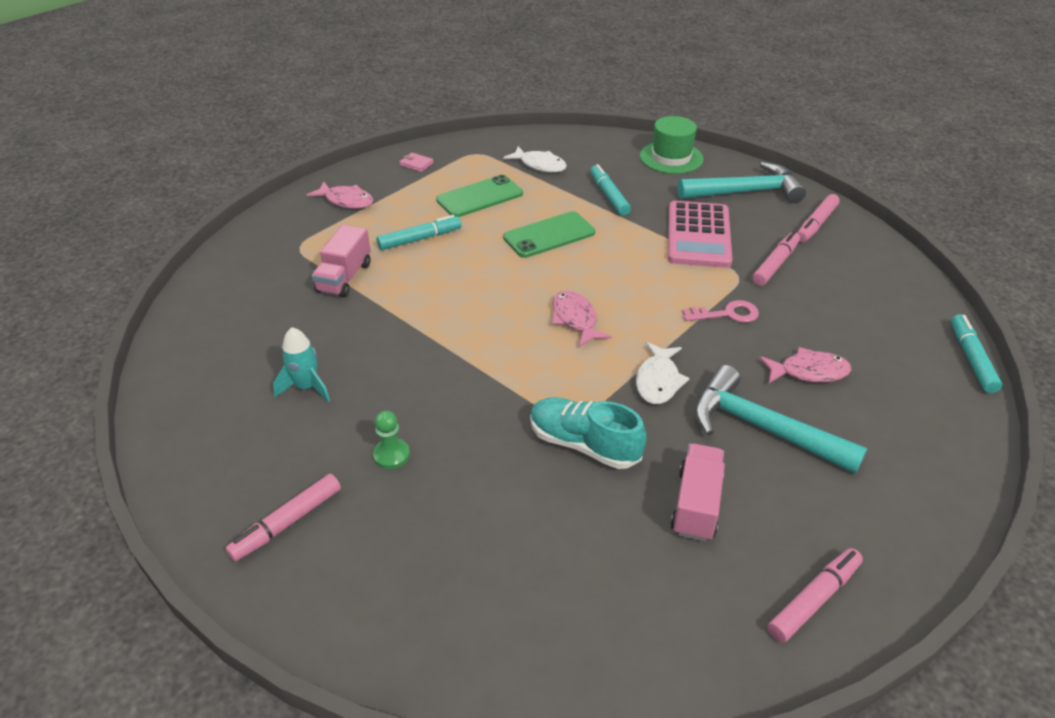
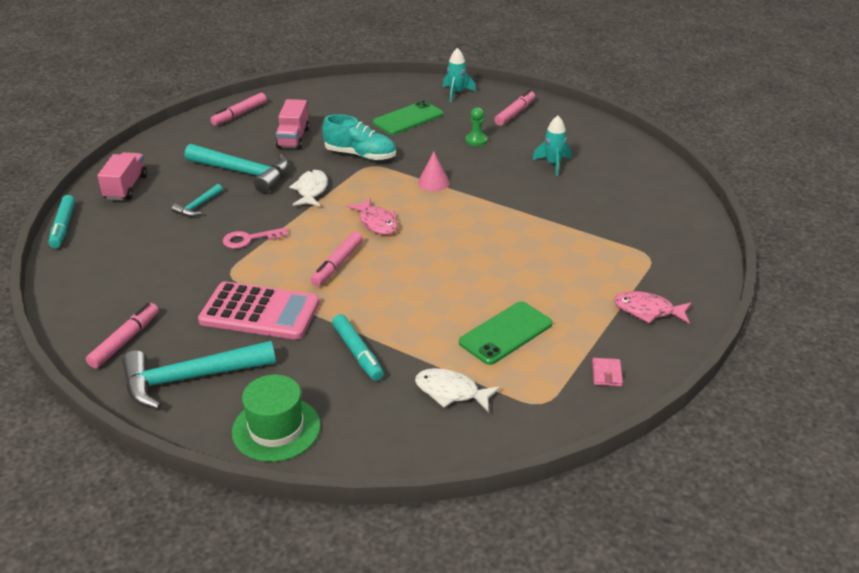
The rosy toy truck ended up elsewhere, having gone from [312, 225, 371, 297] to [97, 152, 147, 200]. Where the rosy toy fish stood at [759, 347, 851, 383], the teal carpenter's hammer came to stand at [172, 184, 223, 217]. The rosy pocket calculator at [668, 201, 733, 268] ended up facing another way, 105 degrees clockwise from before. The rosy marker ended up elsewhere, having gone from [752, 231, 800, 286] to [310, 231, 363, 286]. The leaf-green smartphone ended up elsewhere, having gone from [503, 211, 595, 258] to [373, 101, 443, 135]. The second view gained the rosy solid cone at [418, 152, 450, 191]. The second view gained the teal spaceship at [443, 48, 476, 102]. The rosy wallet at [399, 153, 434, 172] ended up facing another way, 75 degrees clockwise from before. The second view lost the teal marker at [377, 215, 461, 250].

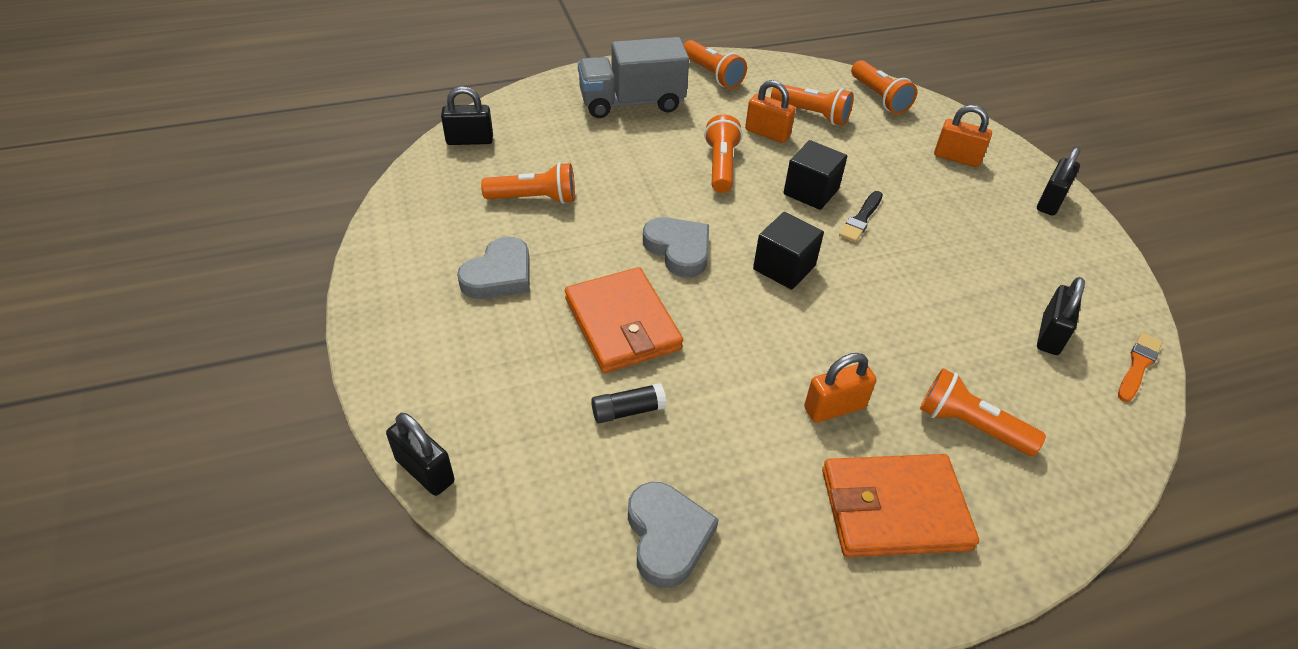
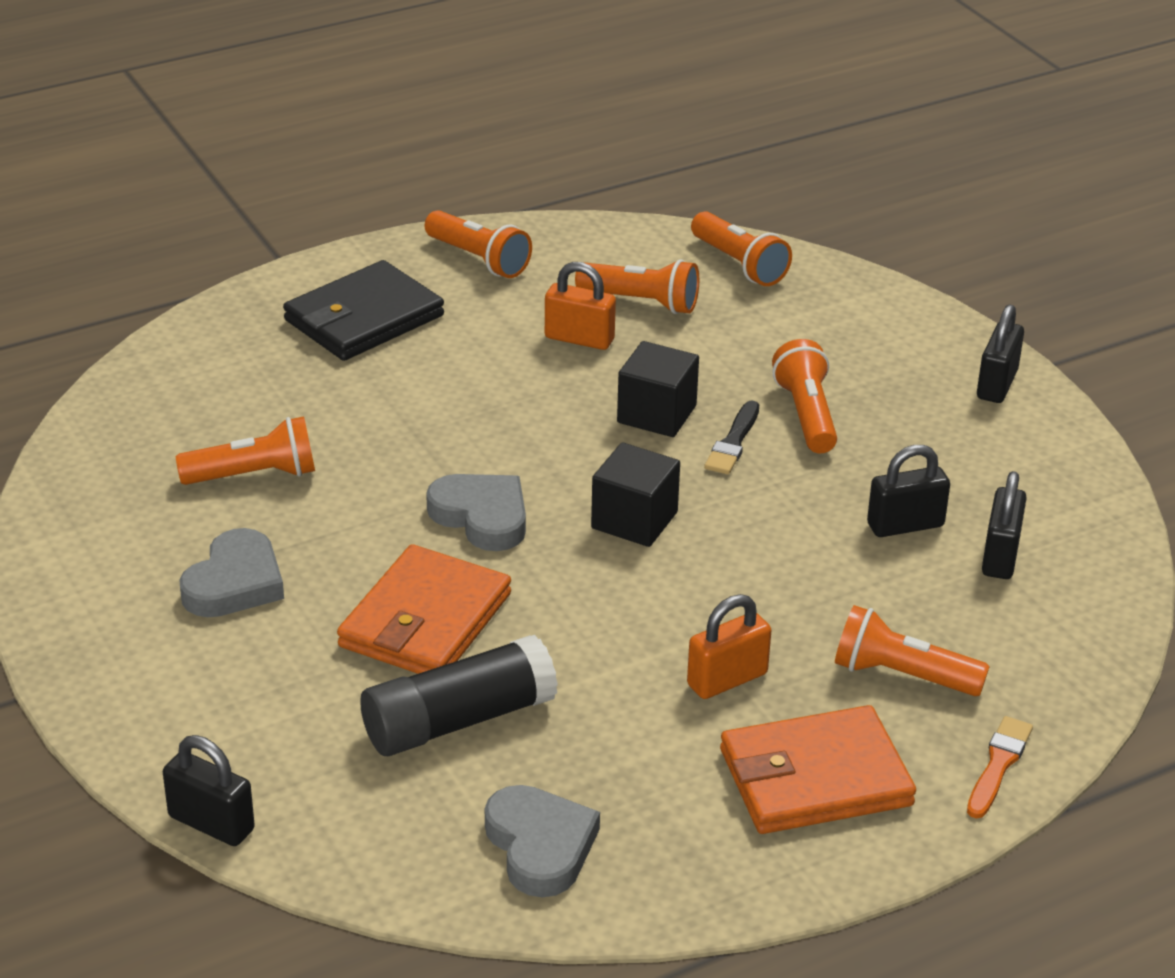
Where the gray toy truck stood at [578, 37, 689, 118], the black wallet came to stand at [283, 260, 444, 361]. The bright orange wallet at [565, 267, 683, 373] ended up facing another way, 60 degrees clockwise from before. The size of the black glue stick at [591, 383, 667, 423] changed by a factor of 1.98. The bright orange torch ended up elsewhere, having gone from [704, 115, 742, 193] to [772, 339, 837, 453]. The black padlock ended up elsewhere, having gone from [441, 86, 493, 145] to [867, 445, 950, 537]. The bright orange paintbrush ended up elsewhere, having gone from [1118, 333, 1162, 402] to [967, 716, 1033, 818]. The second view lost the bright orange padlock at [934, 105, 992, 167].

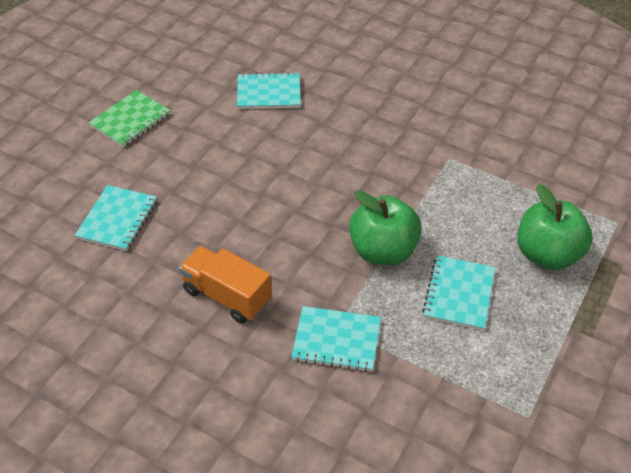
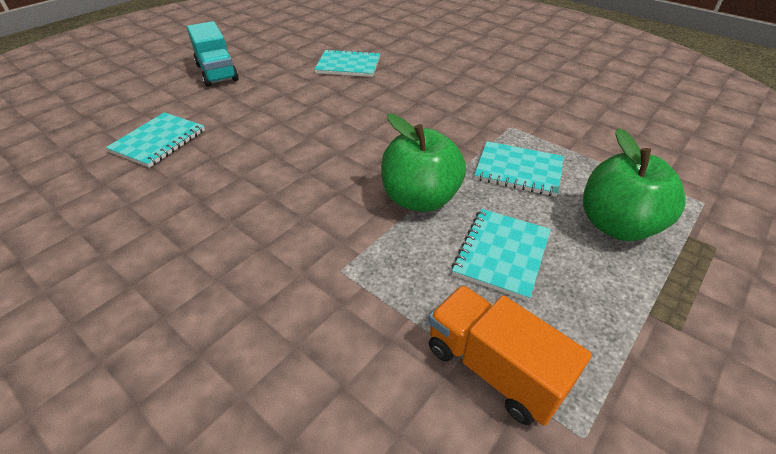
Where the leaf-green exercise book stood at [88, 90, 171, 147], the teal toy truck came to stand at [187, 21, 239, 87]. The bright orange toy truck ended up elsewhere, having gone from [179, 246, 272, 324] to [428, 285, 592, 426]. The teal exercise book ended up elsewhere, having gone from [291, 306, 381, 372] to [474, 141, 564, 197].

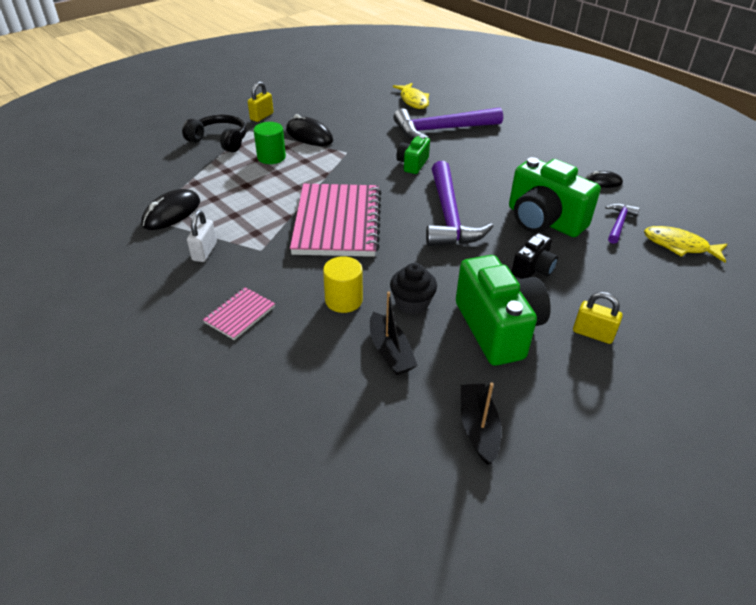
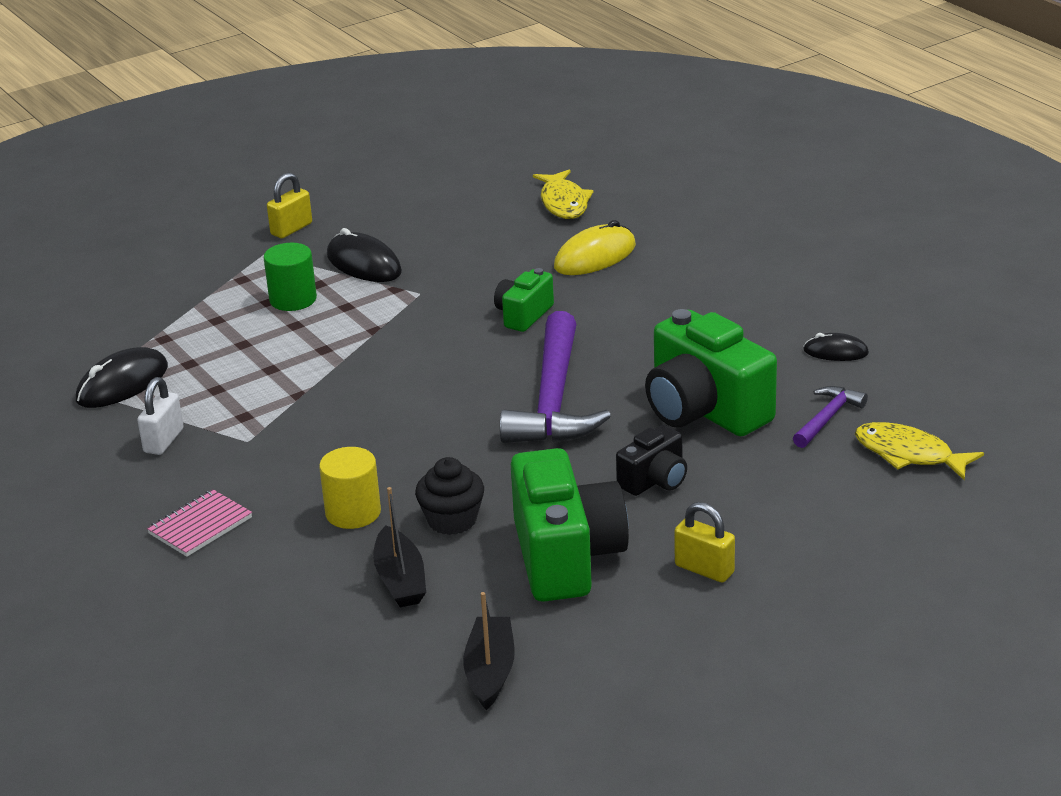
Where the royal purple carpenter's hammer stood at [393, 107, 503, 140], the golden mouse came to stand at [554, 220, 636, 275]. The second view lost the black headphones at [182, 115, 247, 153]. The second view lost the rosy exercise book at [290, 184, 381, 257].

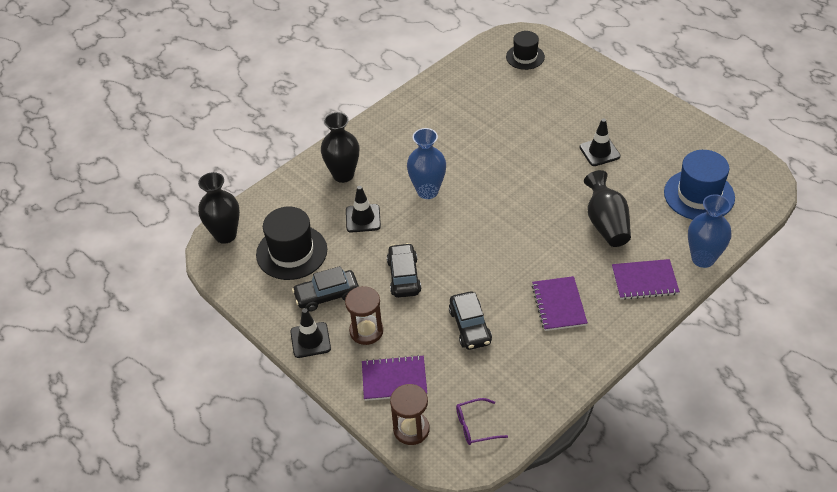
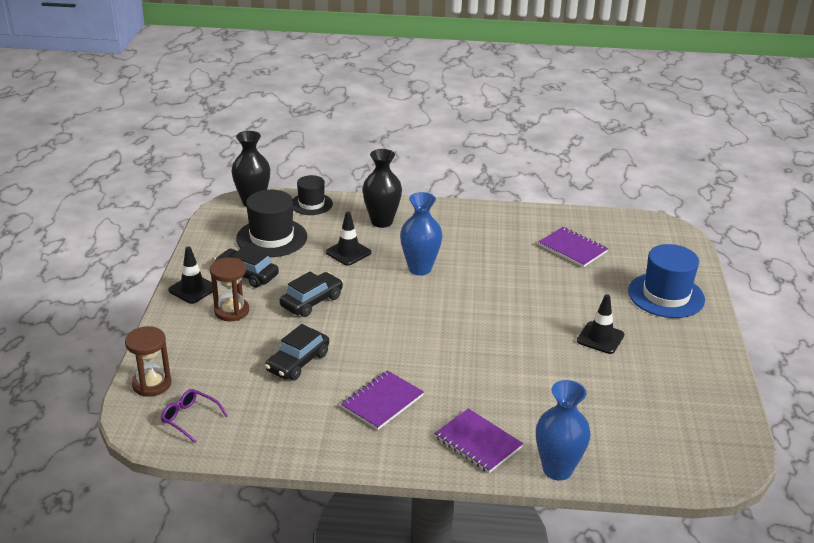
The black top hat ended up elsewhere, having gone from [506, 31, 545, 70] to [293, 175, 333, 215]. The royal purple exercise book ended up elsewhere, having gone from [362, 355, 427, 401] to [539, 227, 608, 267]. The blue top hat ended up elsewhere, having gone from [664, 150, 735, 220] to [628, 244, 705, 318]. The second view lost the black flower vase at [584, 170, 631, 247].

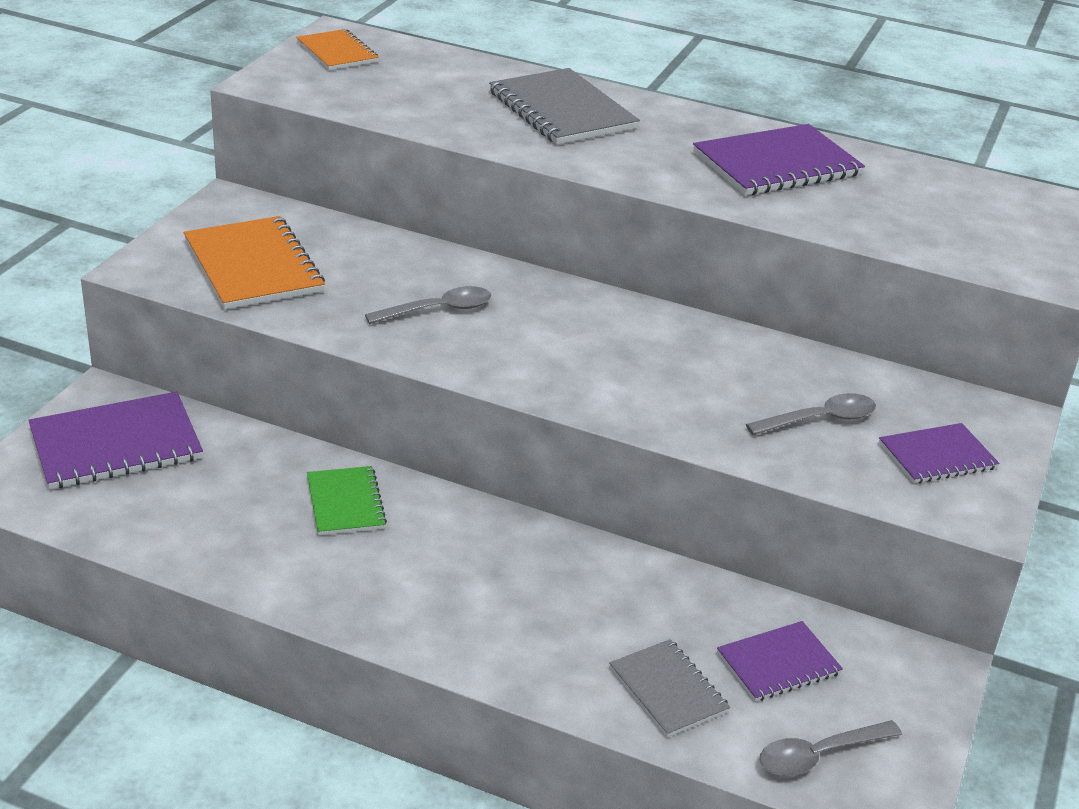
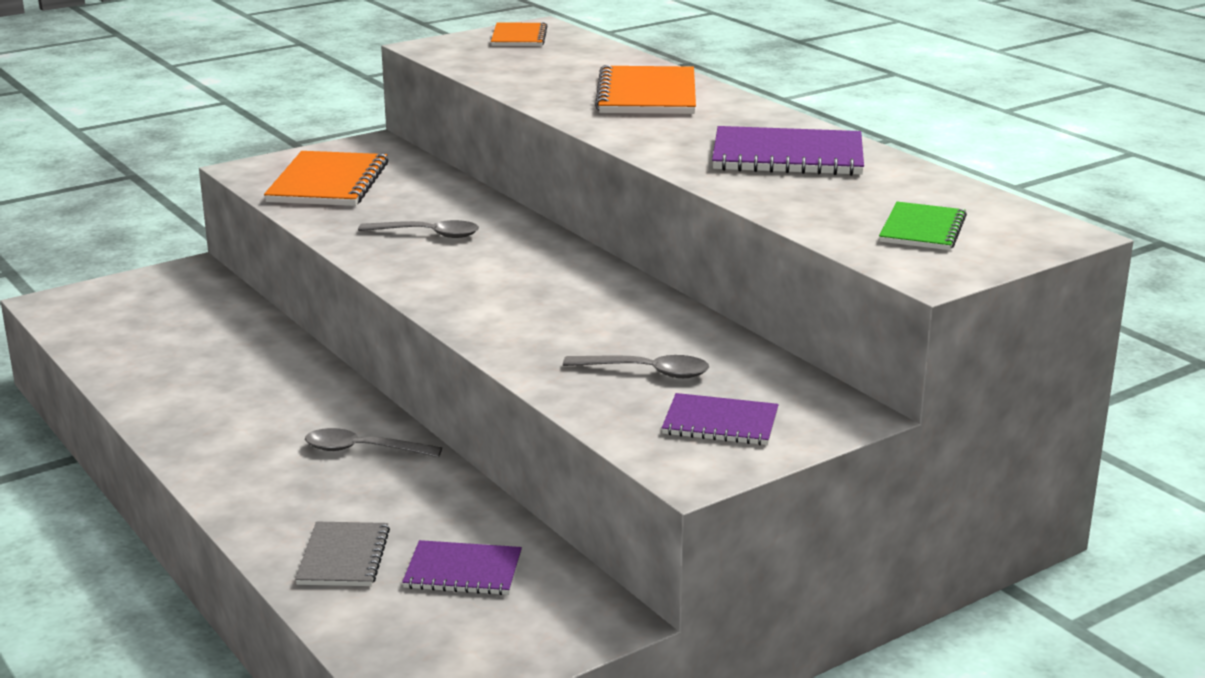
The gray tablespoon ended up elsewhere, having gone from [760, 720, 902, 776] to [305, 428, 442, 457]. What was the gray exercise book at [489, 68, 640, 145] turned into the bright orange exercise book at [595, 65, 696, 114]. The leaf-green exercise book ended up elsewhere, having gone from [307, 466, 387, 535] to [879, 202, 967, 250]. The second view lost the royal purple exercise book at [28, 391, 203, 489].

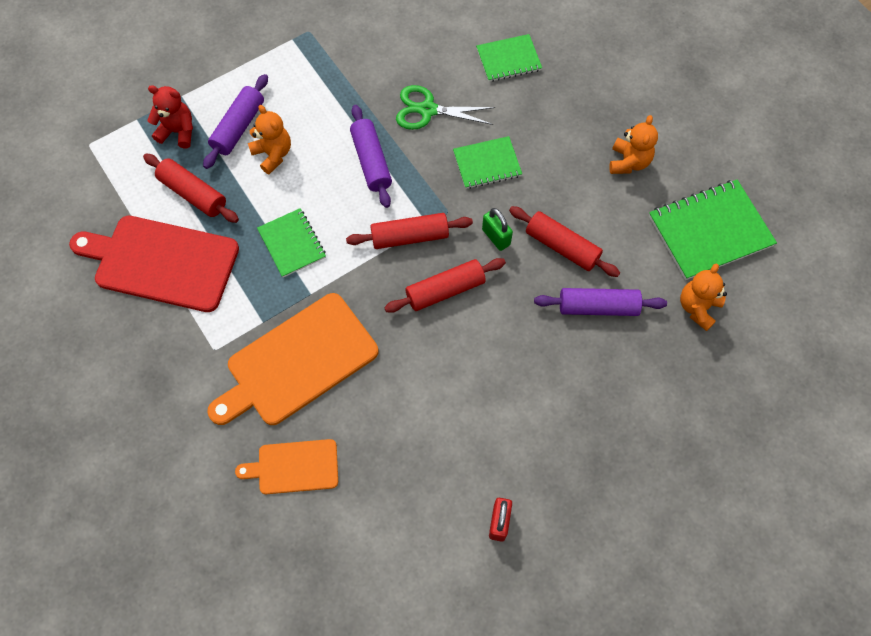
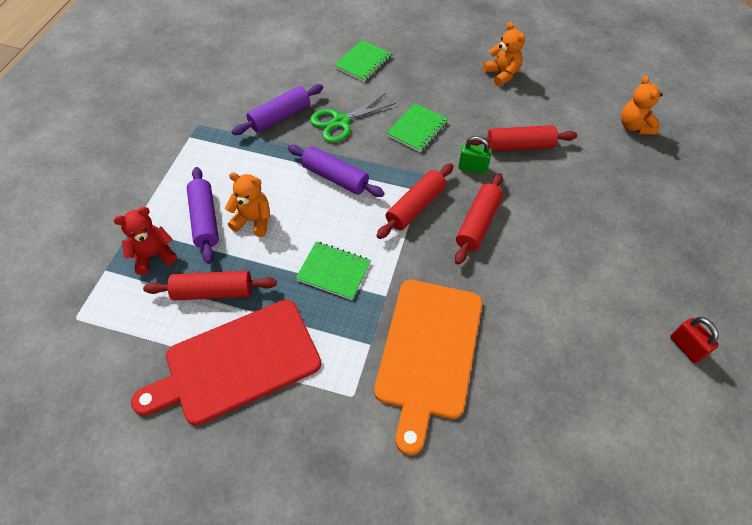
The royal purple rolling pin ended up elsewhere, having gone from [534, 288, 667, 316] to [232, 84, 323, 135]. The second view lost the bright orange cutting board at [235, 439, 338, 494]. The second view lost the leaf-green exercise book at [649, 180, 777, 280].

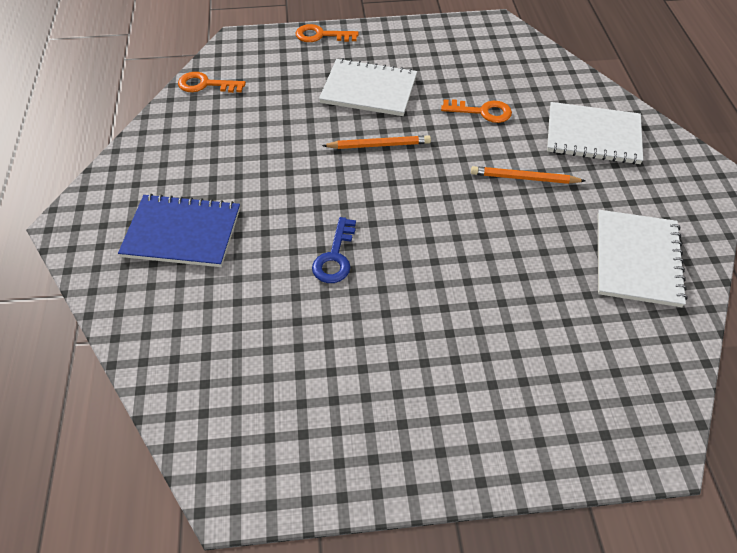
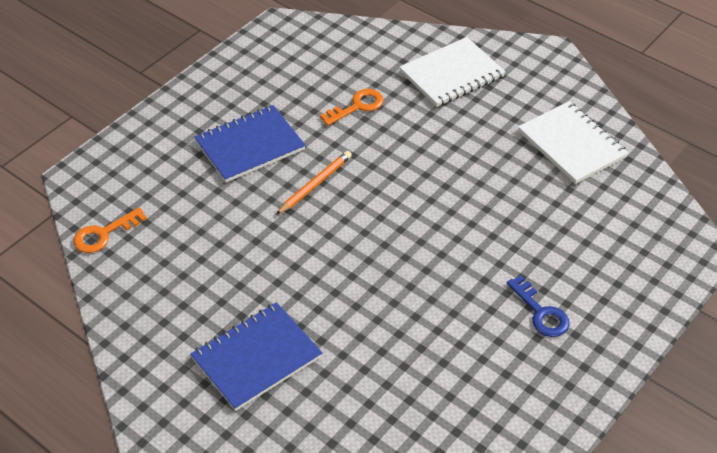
What was the white exercise book at [319, 58, 417, 116] turned into the blue exercise book at [194, 105, 306, 182]. The blue latchkey ended up elsewhere, having gone from [312, 217, 356, 283] to [507, 275, 570, 337]. The second view lost the bright orange latchkey at [296, 24, 359, 42]. The second view lost the bright orange wooden pencil at [471, 166, 585, 184].

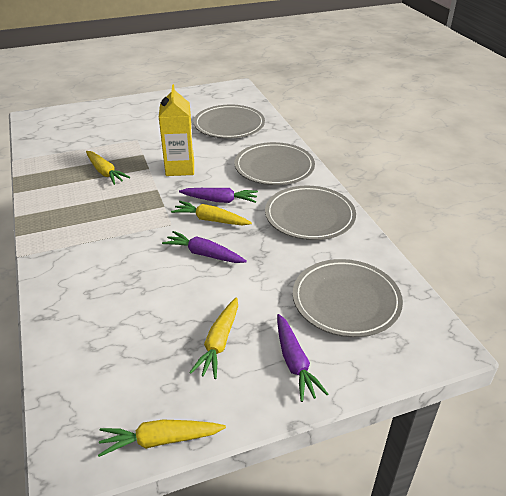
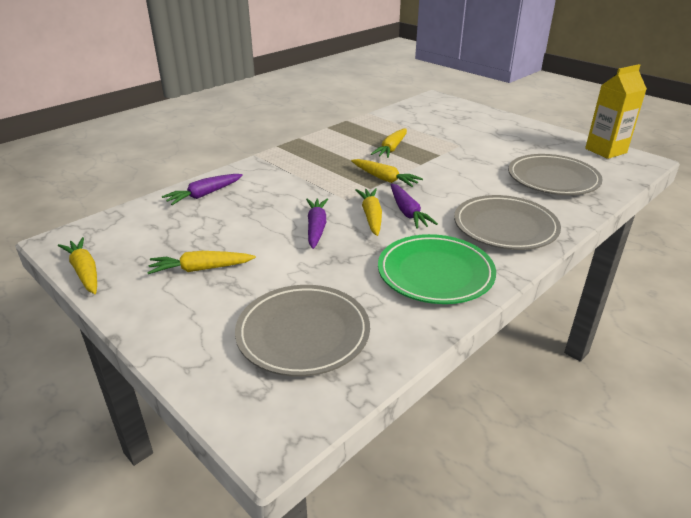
The royal purple carrot ended up elsewhere, having gone from [277, 314, 328, 402] to [162, 174, 243, 205]. The second view gained the golden carrot at [351, 159, 423, 187]. What was the gray dinner plate at [265, 186, 356, 240] turned into the leaf-green dinner plate at [378, 234, 496, 304]. The golden carton ended up elsewhere, having gone from [159, 84, 194, 176] to [585, 64, 647, 159].

